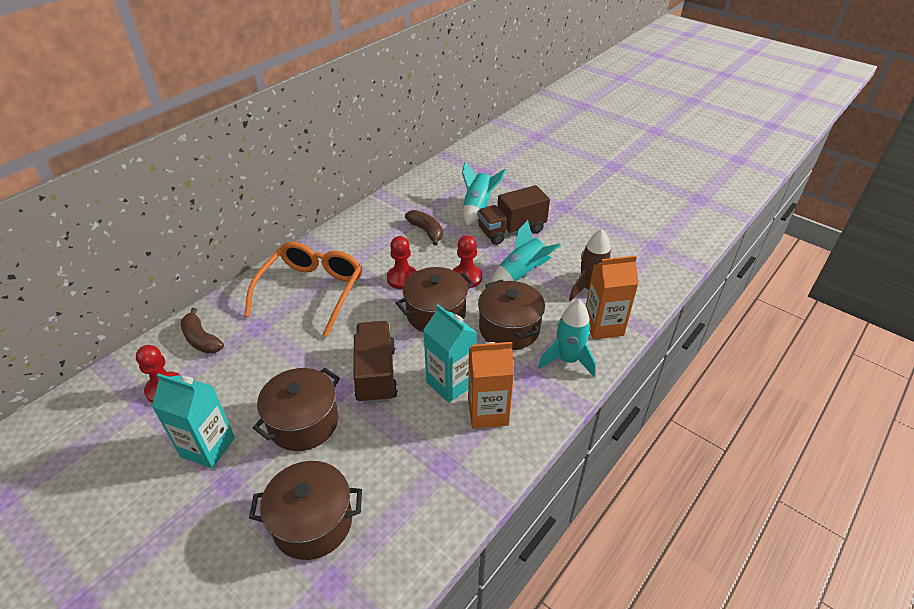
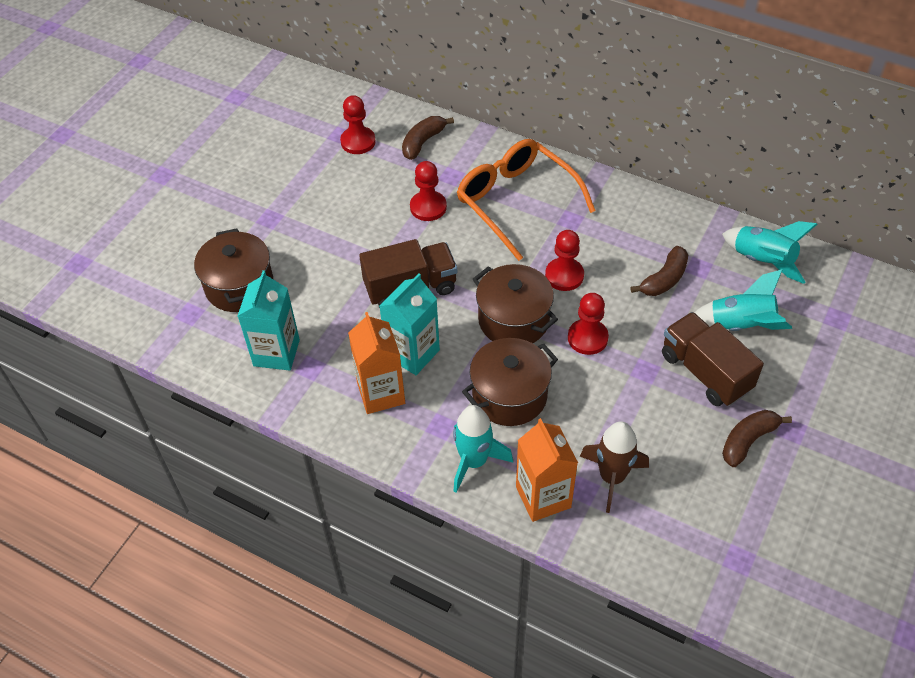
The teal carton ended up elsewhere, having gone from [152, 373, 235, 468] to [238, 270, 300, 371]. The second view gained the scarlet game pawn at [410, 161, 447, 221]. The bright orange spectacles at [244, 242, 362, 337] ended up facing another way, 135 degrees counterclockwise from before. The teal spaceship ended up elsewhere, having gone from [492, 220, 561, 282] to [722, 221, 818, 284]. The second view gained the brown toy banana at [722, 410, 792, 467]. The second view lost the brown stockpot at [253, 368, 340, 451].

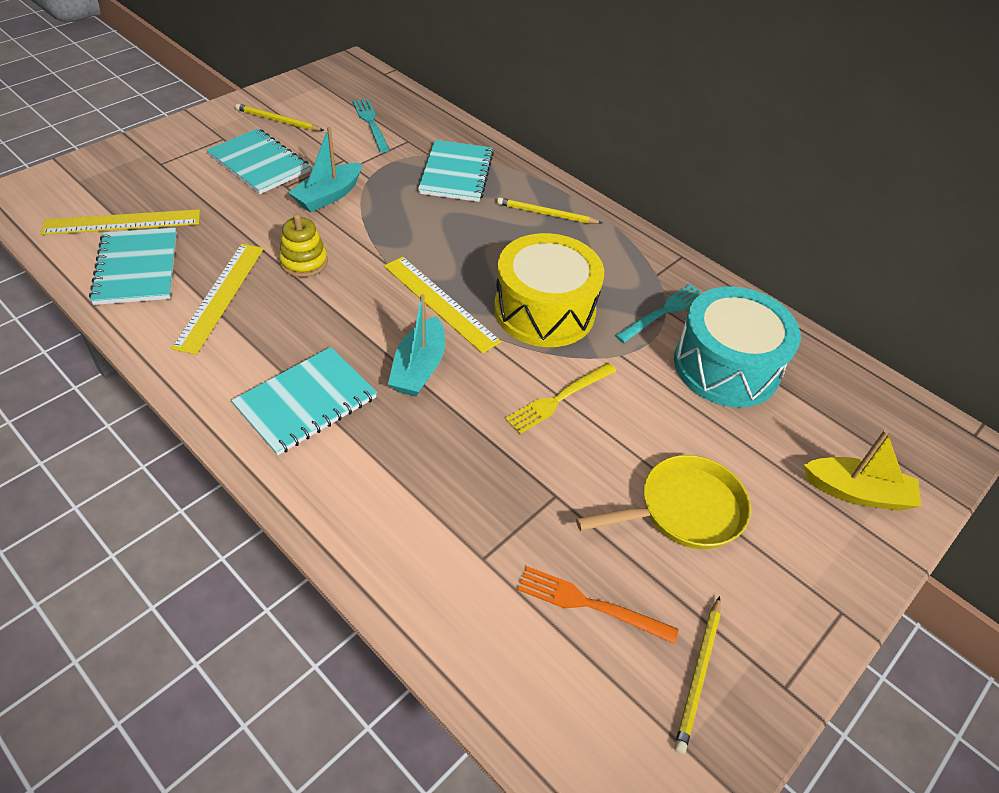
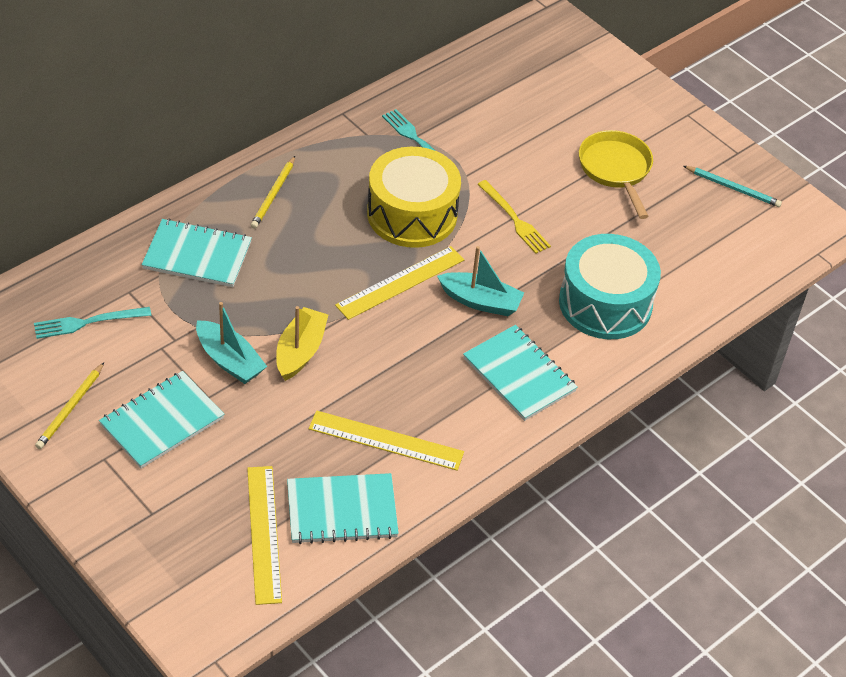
The golden boat ended up elsewhere, having gone from [804, 430, 921, 511] to [276, 306, 328, 381]. The teal toy drum ended up elsewhere, having gone from [674, 286, 801, 408] to [559, 234, 661, 339]. What was the golden wooden pencil at [674, 596, 721, 754] turned into the teal wooden pencil at [684, 166, 782, 207]. The second view lost the golden ring stacker at [279, 214, 328, 277]. The second view lost the bright orange fork at [517, 566, 679, 644].

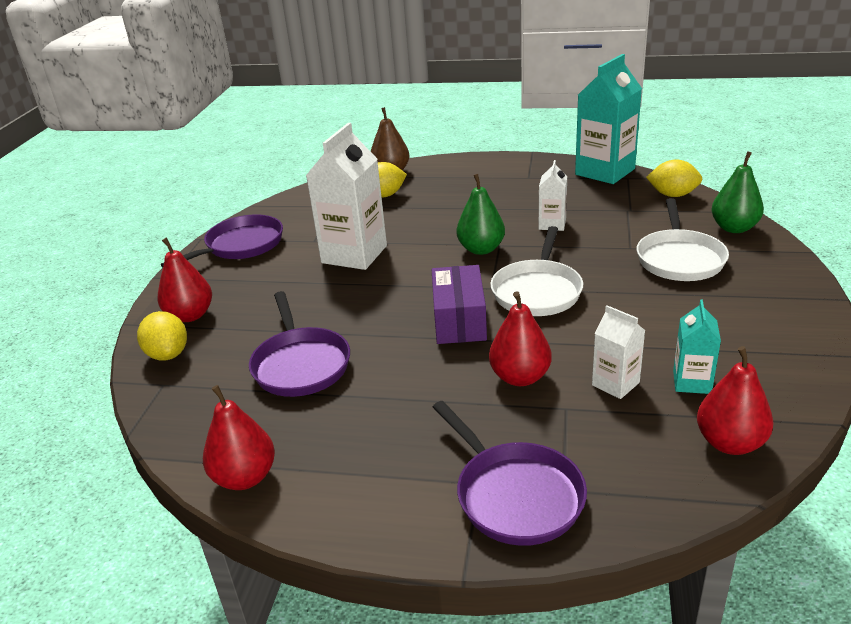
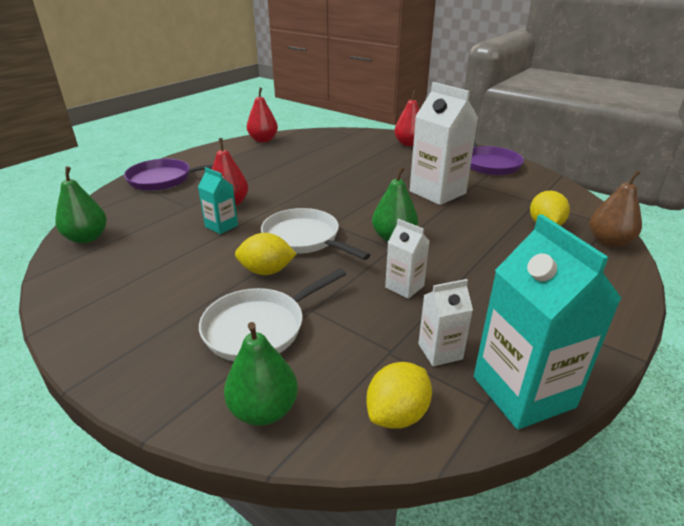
What was the scarlet pear fruit at [697, 346, 774, 455] turned into the leaf-green pear fruit at [55, 166, 107, 244]. The teal carton ended up elsewhere, having gone from [673, 299, 721, 394] to [198, 167, 238, 234]. The white frying pan at [637, 198, 729, 281] ended up facing another way, 75 degrees counterclockwise from before. The golden citrus fruit ended up elsewhere, having gone from [137, 311, 187, 361] to [235, 233, 297, 275]. The white carton ended up elsewhere, having gone from [592, 305, 645, 399] to [418, 279, 473, 366]. The second view lost the royal purple frying pan at [249, 291, 350, 397]. The second view lost the royal purple box at [431, 265, 487, 344].

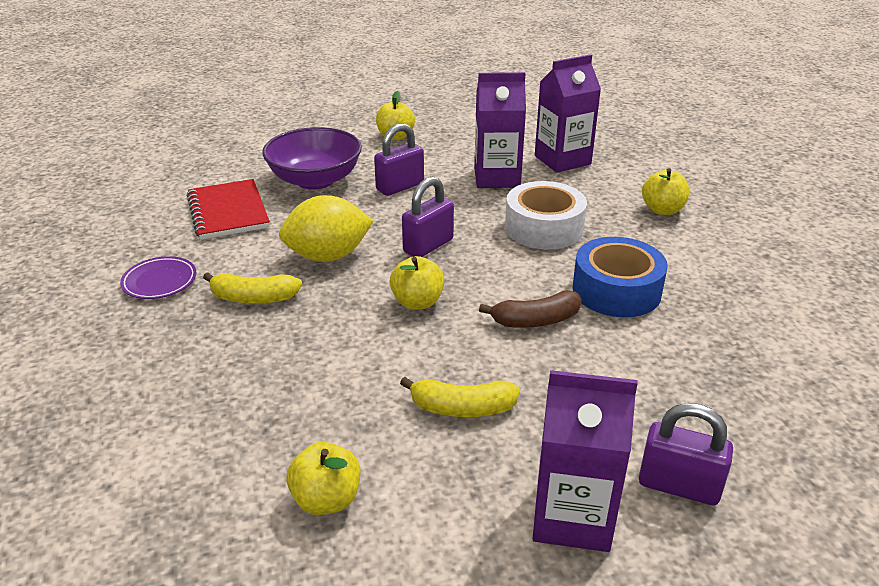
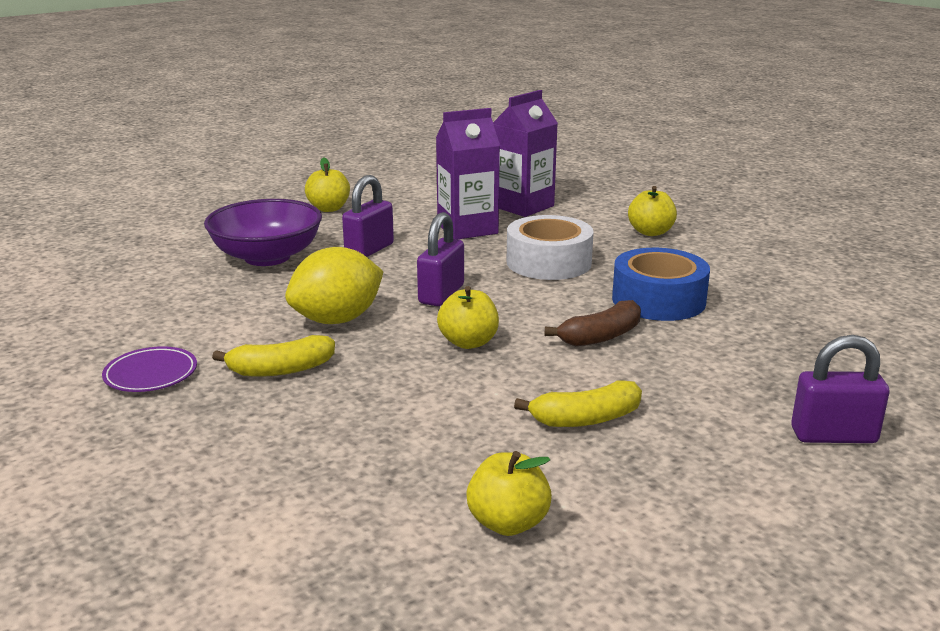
The second view lost the scarlet exercise book at [187, 179, 270, 240]. The second view lost the royal purple carton at [533, 370, 638, 552].

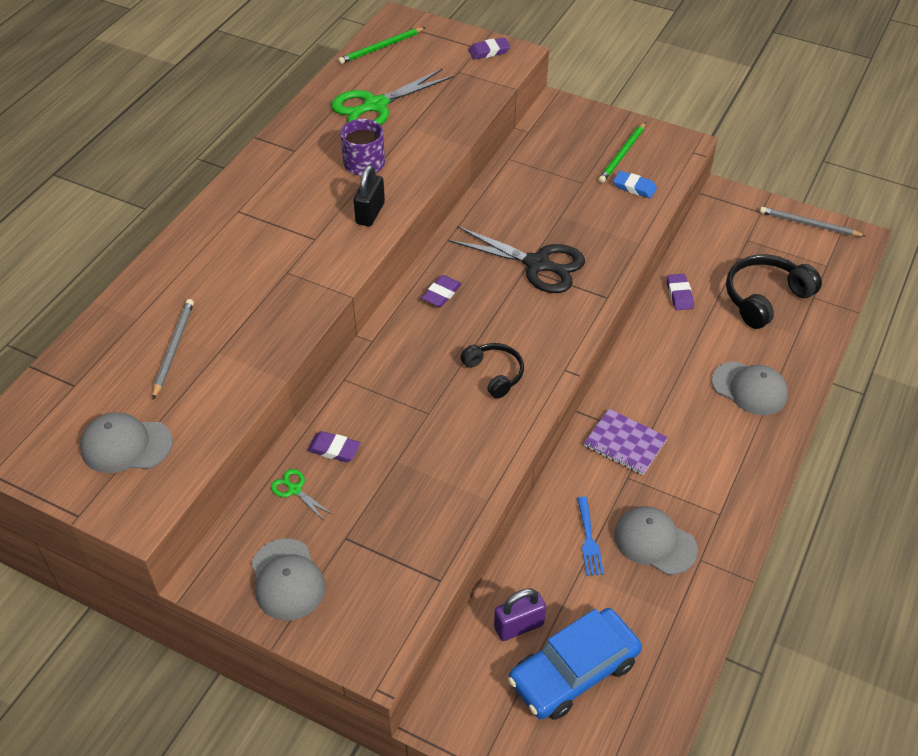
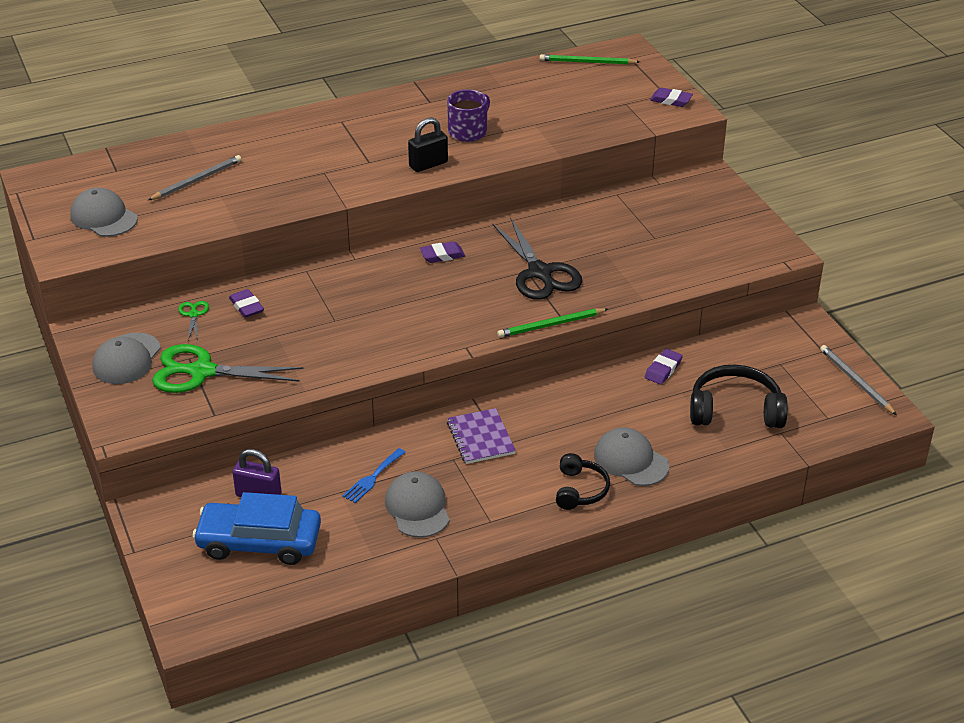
The leaf-green pair of scissors ended up elsewhere, having gone from [331, 69, 453, 125] to [152, 344, 304, 393]. The leaf-green wooden pencil ended up elsewhere, having gone from [598, 122, 646, 183] to [497, 308, 608, 338]. The black headphones ended up elsewhere, having gone from [460, 343, 524, 399] to [556, 453, 610, 510]. The gray baseball cap at [712, 361, 788, 415] ended up facing another way, 150 degrees clockwise from before. The second view lost the blue eraser at [613, 171, 657, 198].

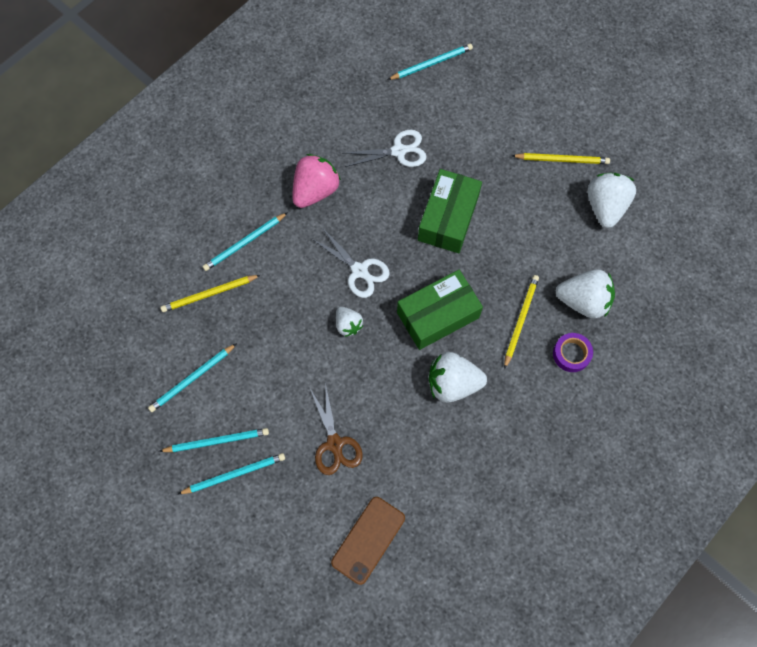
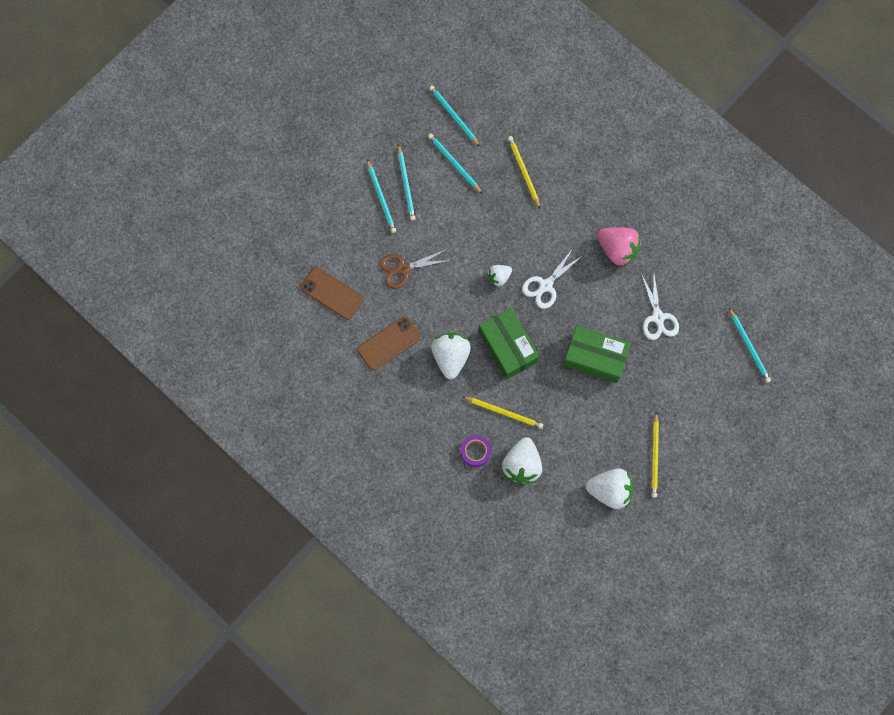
The second view gained the brown smartphone at [357, 316, 421, 371]. The teal wooden pencil ended up elsewhere, having gone from [202, 212, 288, 271] to [429, 85, 480, 146].

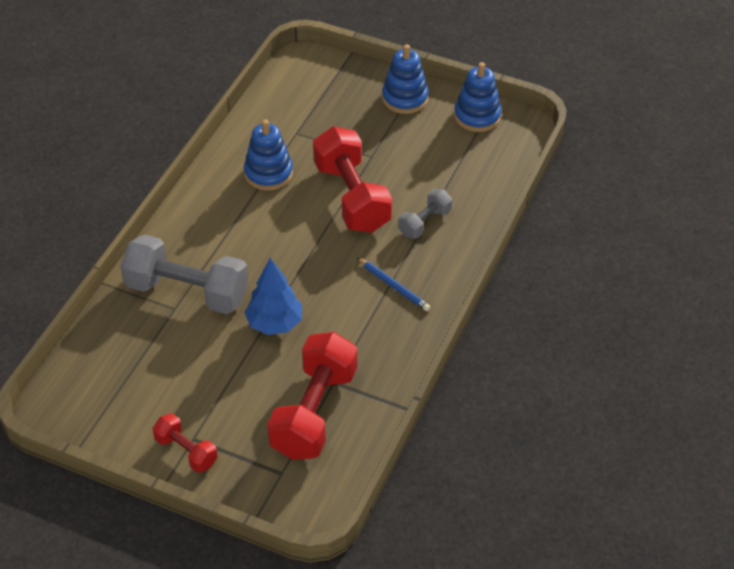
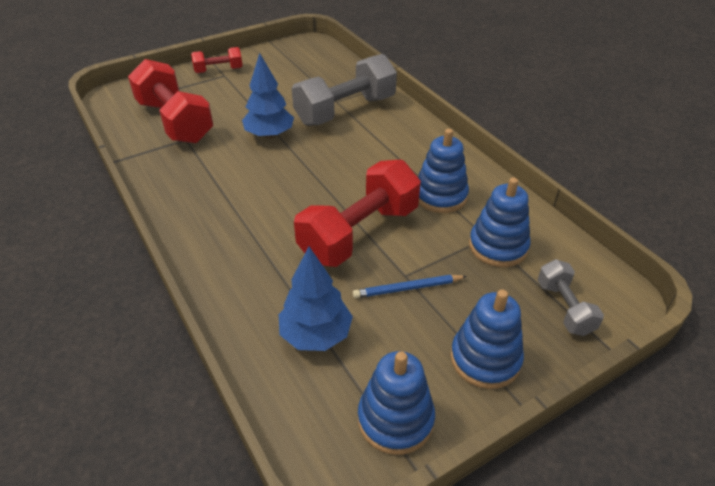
The second view gained the blue tree at [279, 246, 353, 351]. The scarlet hand weight at [313, 126, 392, 233] ended up facing another way, 60 degrees counterclockwise from before. The blue wooden pencil ended up elsewhere, having gone from [357, 258, 430, 311] to [353, 275, 467, 298]. The second view gained the blue ring stacker at [469, 177, 531, 267]. The gray hand weight ended up elsewhere, having gone from [398, 189, 452, 239] to [538, 259, 604, 336].

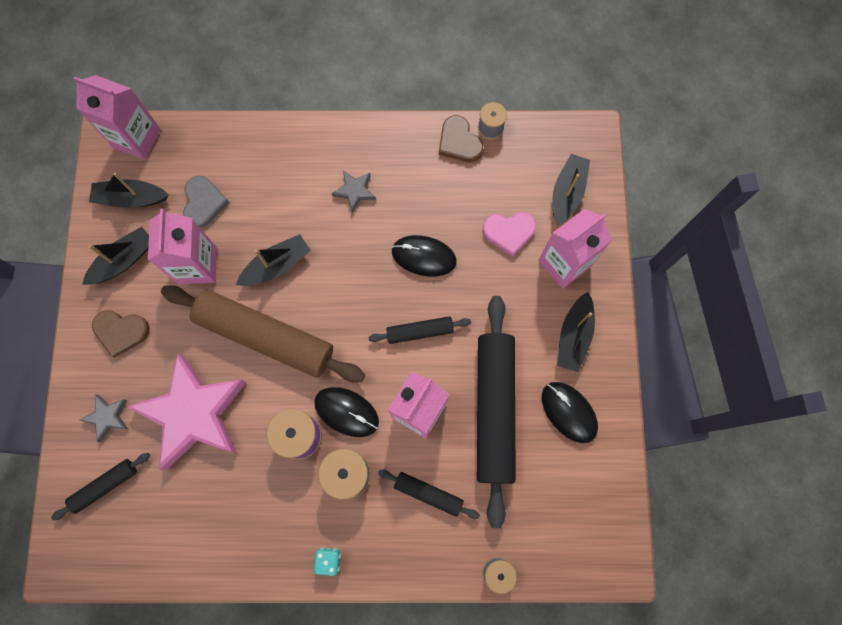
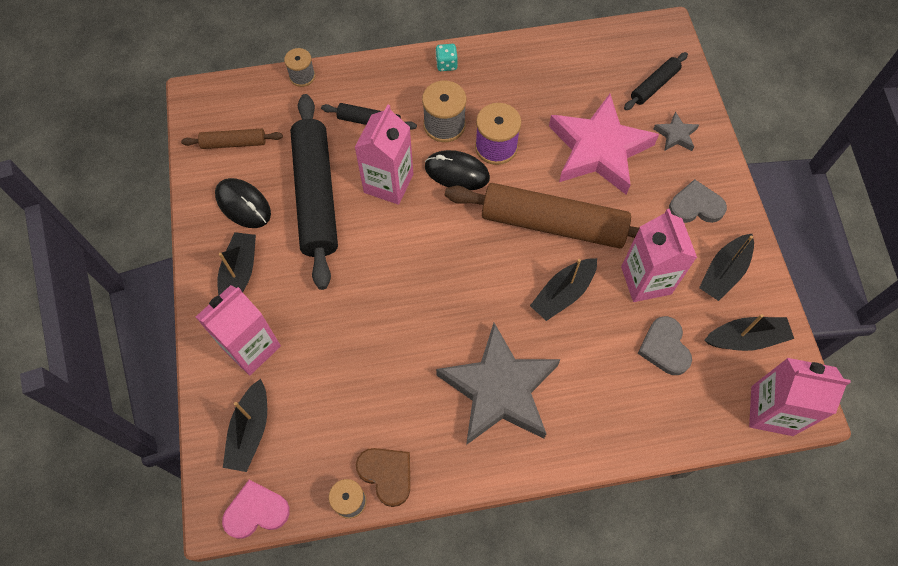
The second view gained the brown rolling pin at [181, 129, 283, 149]. The rosy heart shape ended up elsewhere, having gone from [482, 212, 536, 257] to [222, 480, 290, 539]. The size of the gray star shape at [332, 170, 376, 213] changed by a factor of 2.41. What was the brown heart shape at [92, 310, 150, 358] turned into the gray heart shape at [669, 179, 727, 223]. The second view lost the black rolling pin at [368, 316, 471, 344]. The second view lost the black mouse at [391, 235, 457, 277].

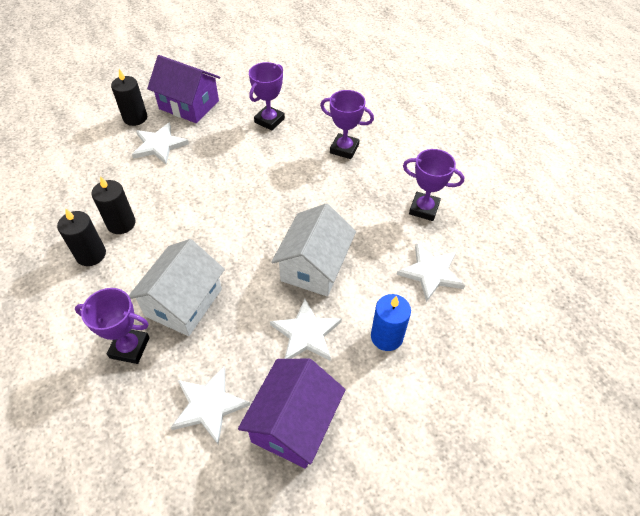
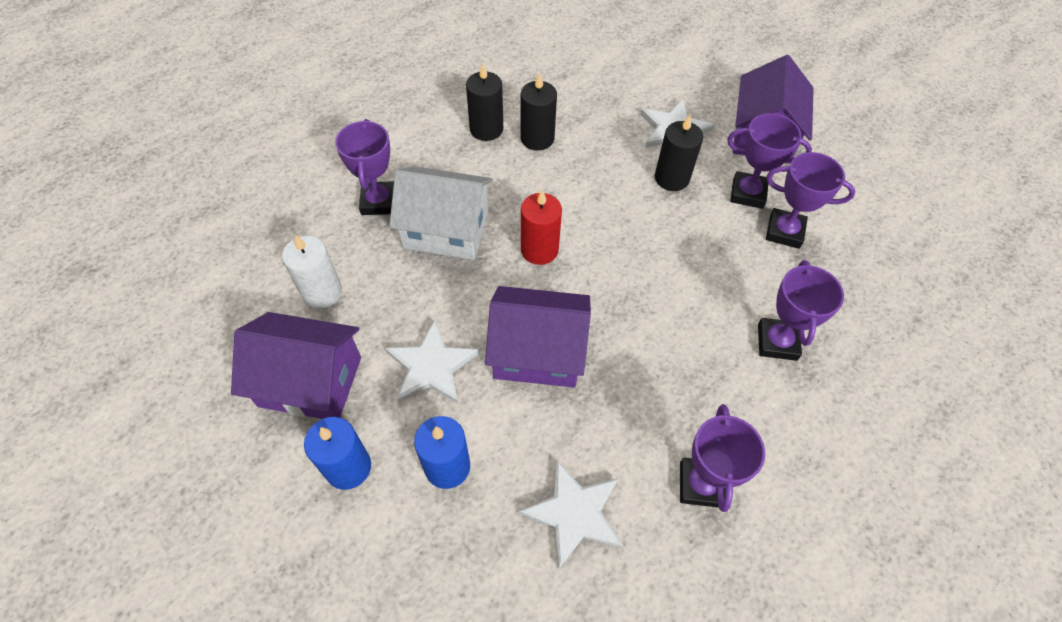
Where the white star shape stood at [170, 366, 250, 444], the white candle came to stand at [282, 235, 342, 309]. The second view gained the blue candle at [304, 417, 371, 490]. What was the white toy house at [271, 203, 356, 297] turned into the royal purple toy house at [485, 286, 591, 388]. The second view gained the scarlet candle at [521, 190, 562, 265]. The black candle ended up elsewhere, having gone from [111, 69, 147, 126] to [655, 115, 703, 191]. The second view gained the royal purple award cup at [727, 113, 812, 209].

